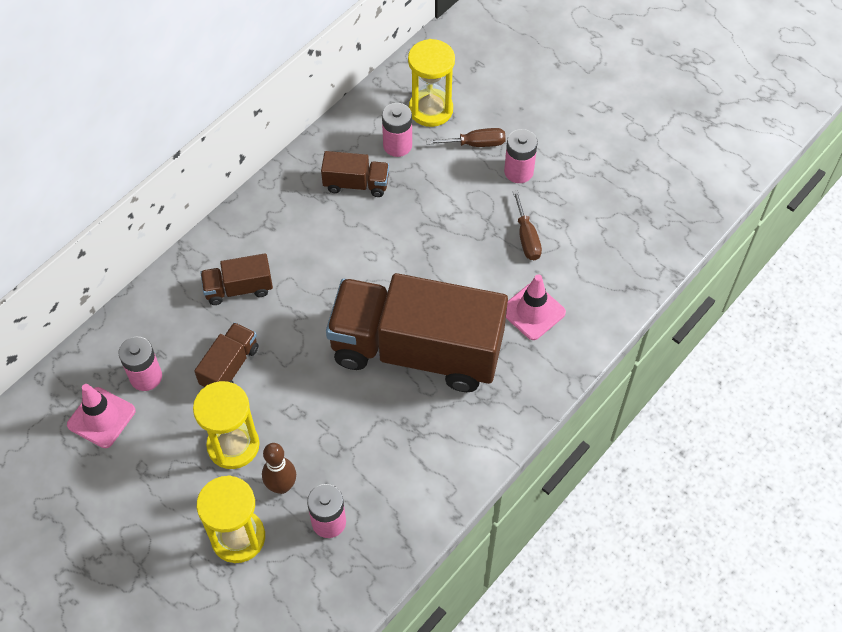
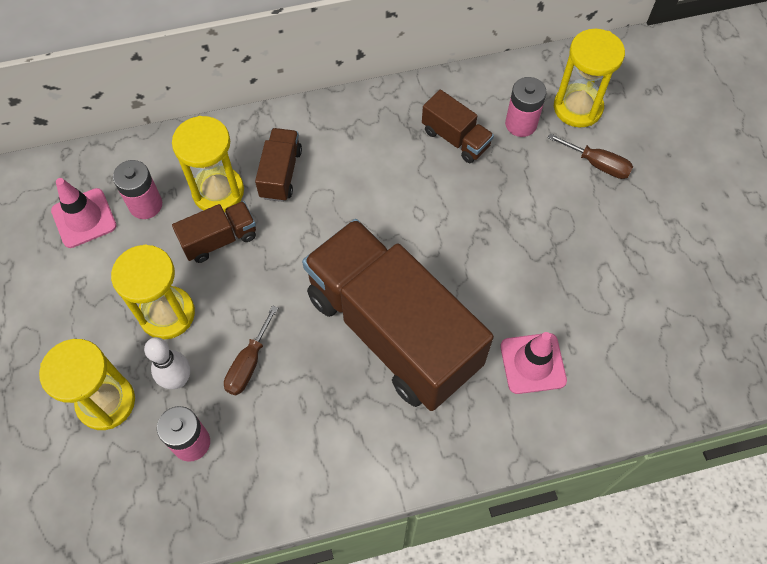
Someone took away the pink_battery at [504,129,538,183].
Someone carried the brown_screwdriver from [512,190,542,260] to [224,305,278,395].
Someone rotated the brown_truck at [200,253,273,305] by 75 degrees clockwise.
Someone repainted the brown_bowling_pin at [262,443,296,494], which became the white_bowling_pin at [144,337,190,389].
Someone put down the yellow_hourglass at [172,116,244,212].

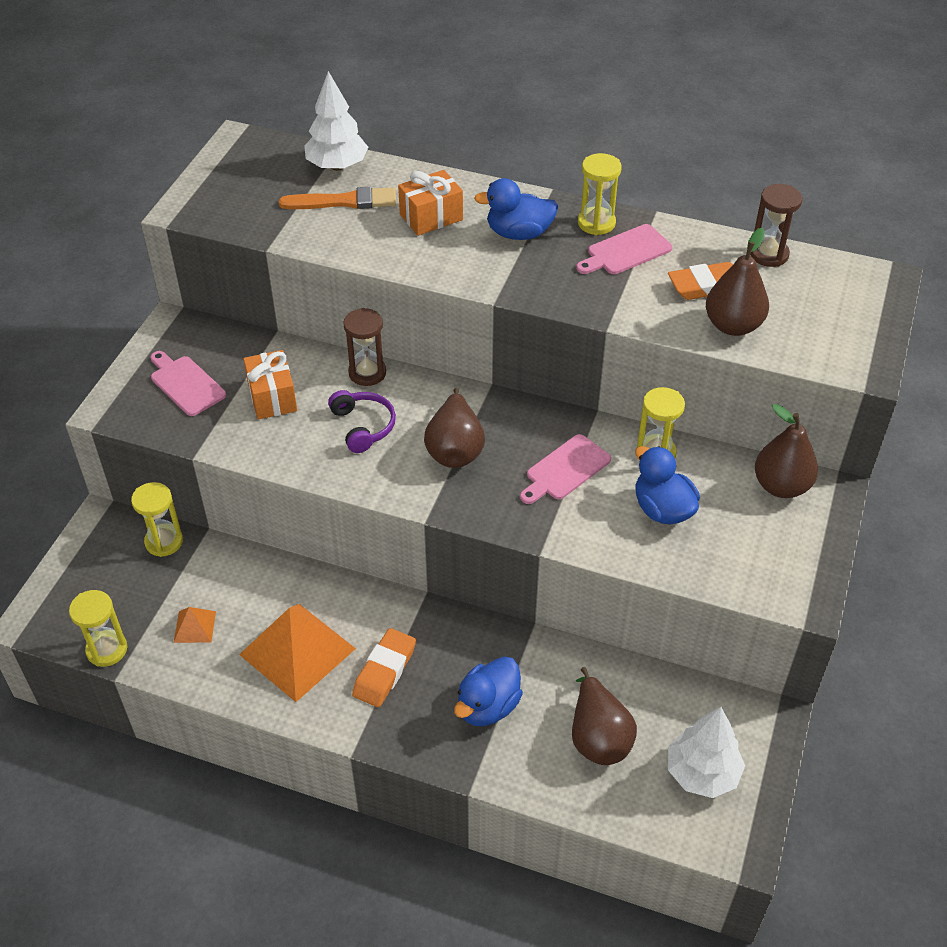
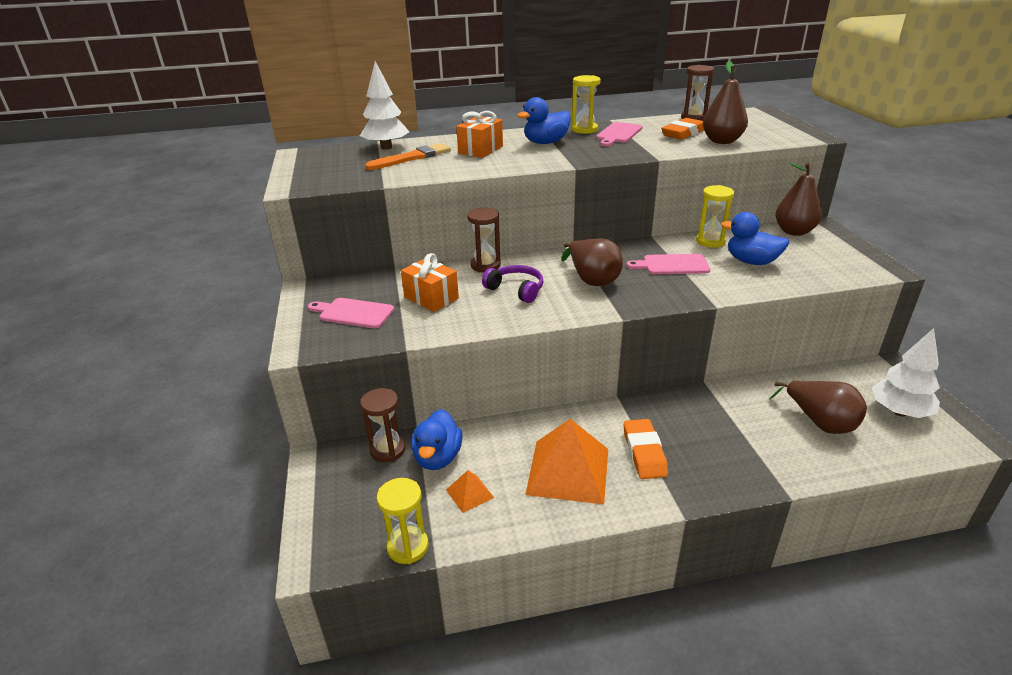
Someone rotated the pink_cutting_board at [520,434,611,504] by 75 degrees clockwise.
Someone repainted the yellow_hourglass at [131,482,183,557], which became the brown_hourglass at [360,388,405,462].
Someone carried the blue_duck from [454,656,523,726] to [411,409,463,470].

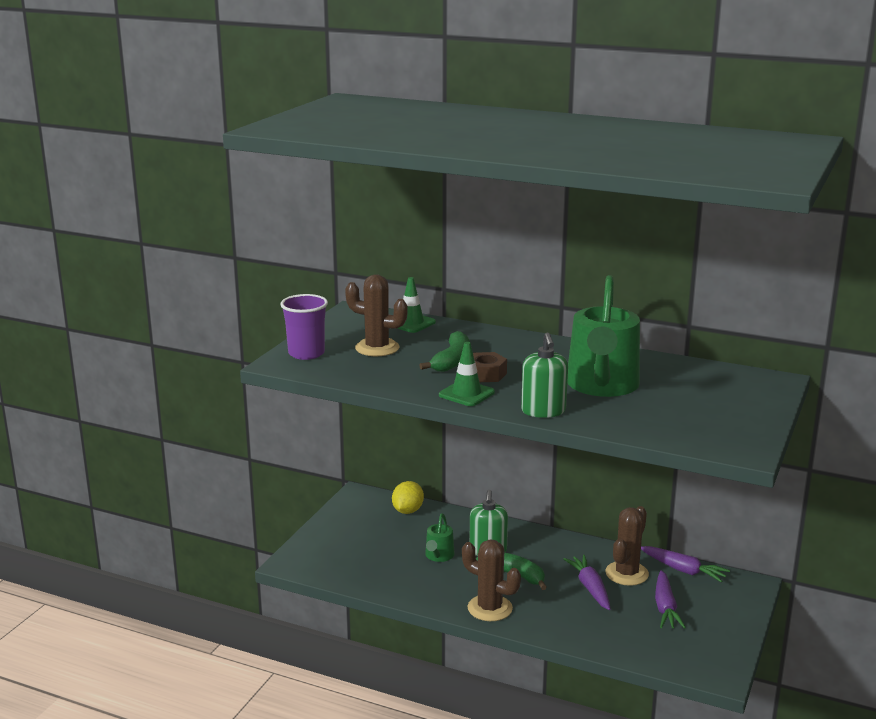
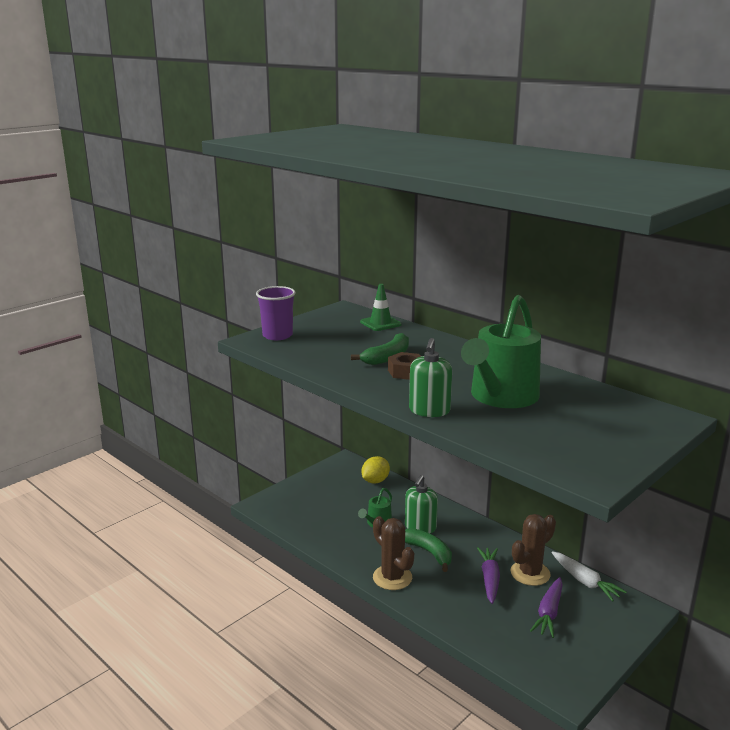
Someone took away the brown_cactus at [345,275,408,356].
Someone took away the green_traffic_cone at [439,342,495,406].
Someone repainted the purple_carrot at [641,546,730,582], which became the white_carrot at [551,551,626,602].

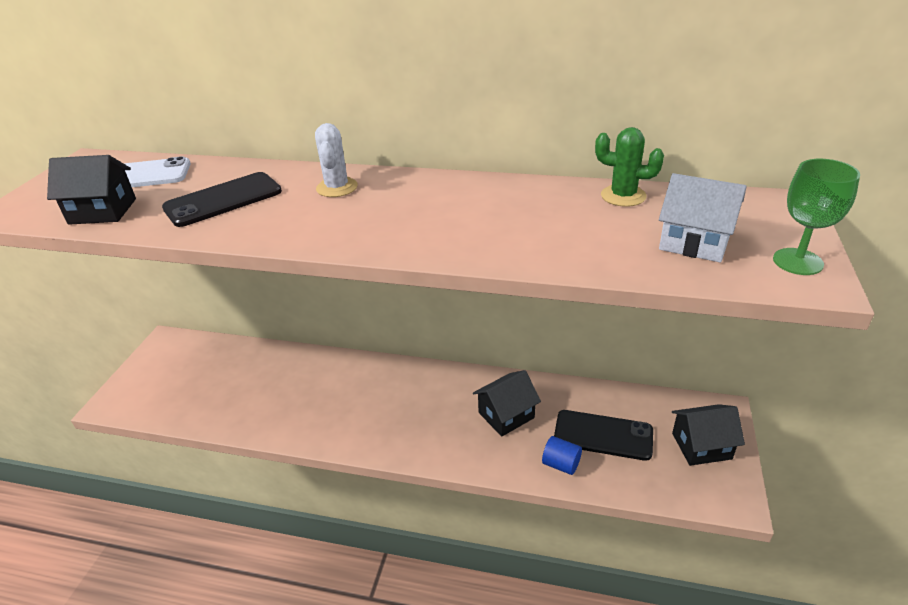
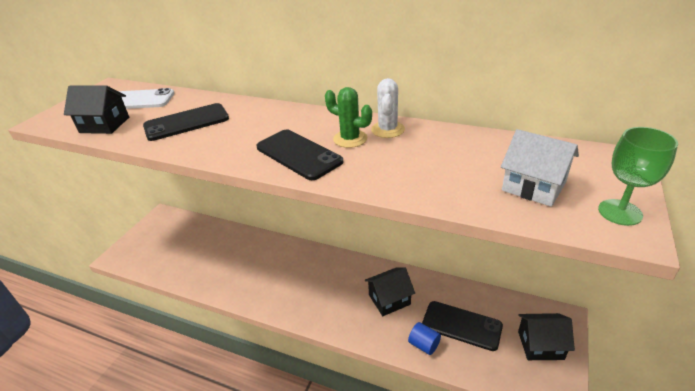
Someone carried the white_cactus from [315,123,358,197] to [371,78,405,138].
Someone carried the green_cactus from [595,127,664,207] to [325,87,372,148].
Someone put down the black_phone at [257,129,343,180].

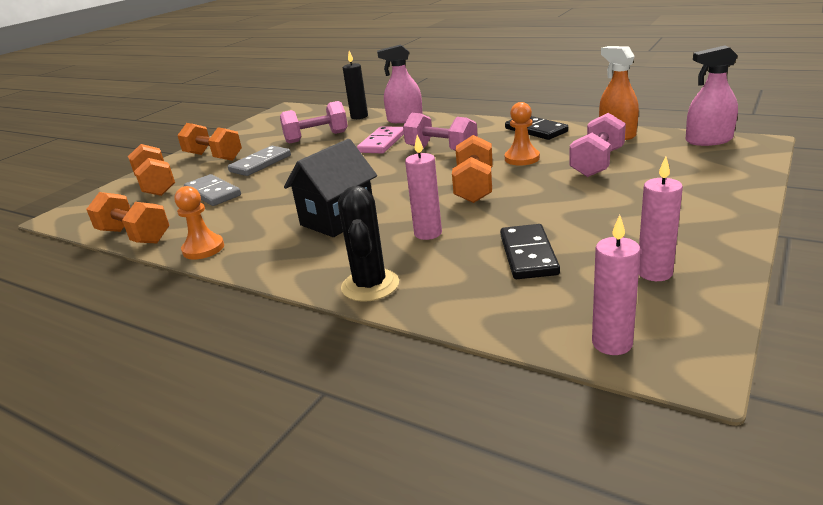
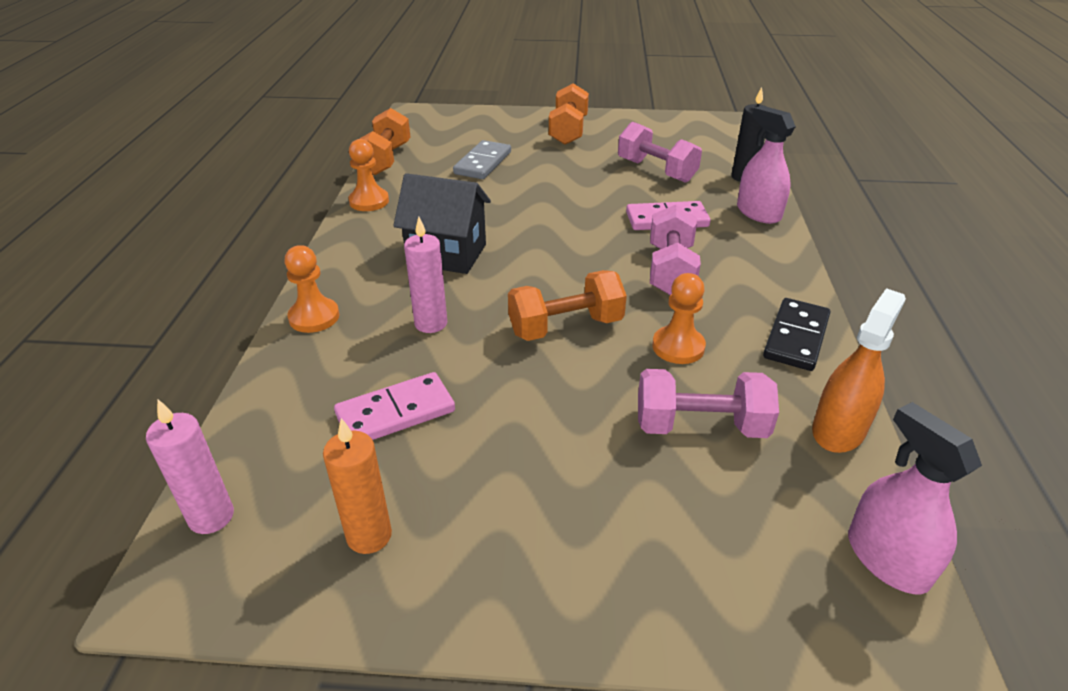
Someone took away the orange_dumbbell at [128,144,175,196].
Someone took away the grey_domino at [228,146,291,176].
Someone repainted the pink_candle at [639,157,683,281], which became the orange_candle at [323,418,392,554].
Someone swapped the black_cactus at [338,186,399,302] for the orange_pawn at [284,245,339,333].
Someone repainted the black_domino at [500,224,560,279], which became the pink_domino at [334,372,455,440].

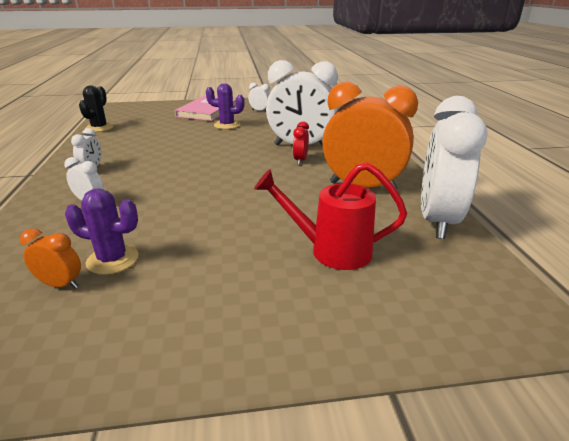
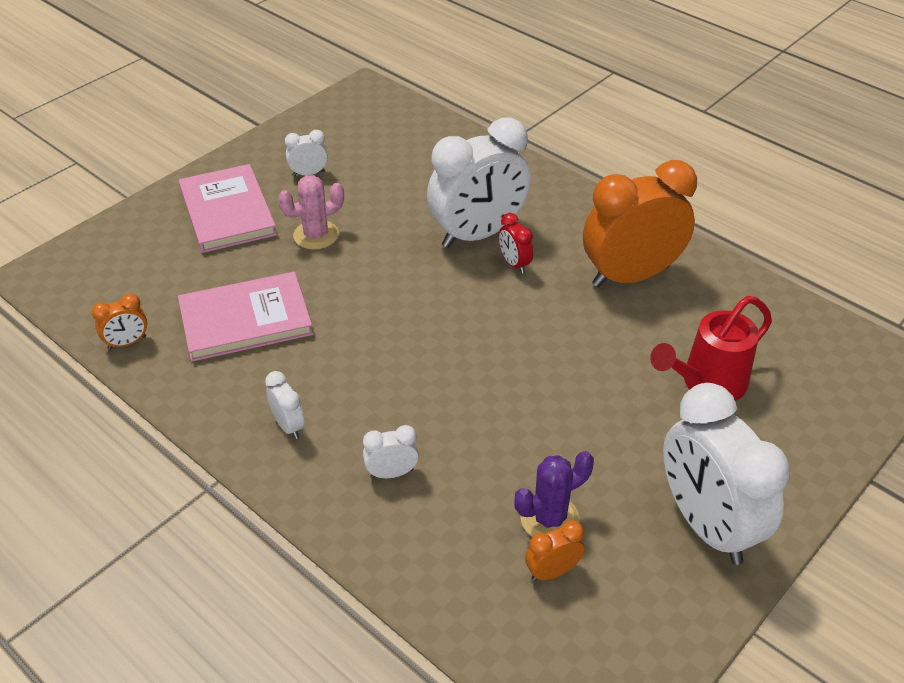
Someone repainted the purple_cactus at [206,83,245,129], which became the pink_cactus at [278,175,344,250].
Someone swapped the black_cactus at [79,85,113,132] for the orange_clock at [92,293,147,349].
Someone carried the white_clock from [421,96,488,239] to [663,383,790,565].
Someone put down the pink_book at [178,272,313,361].

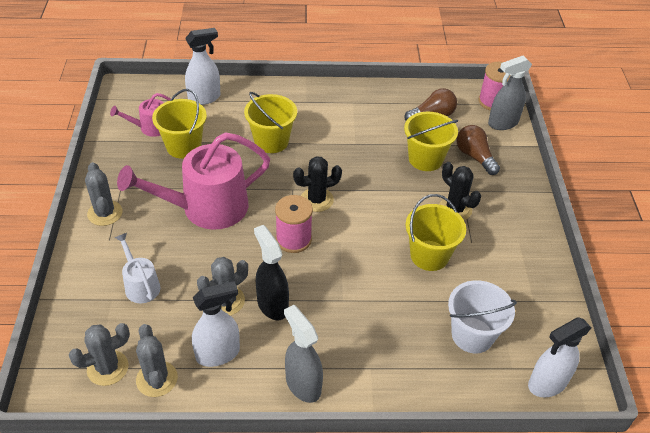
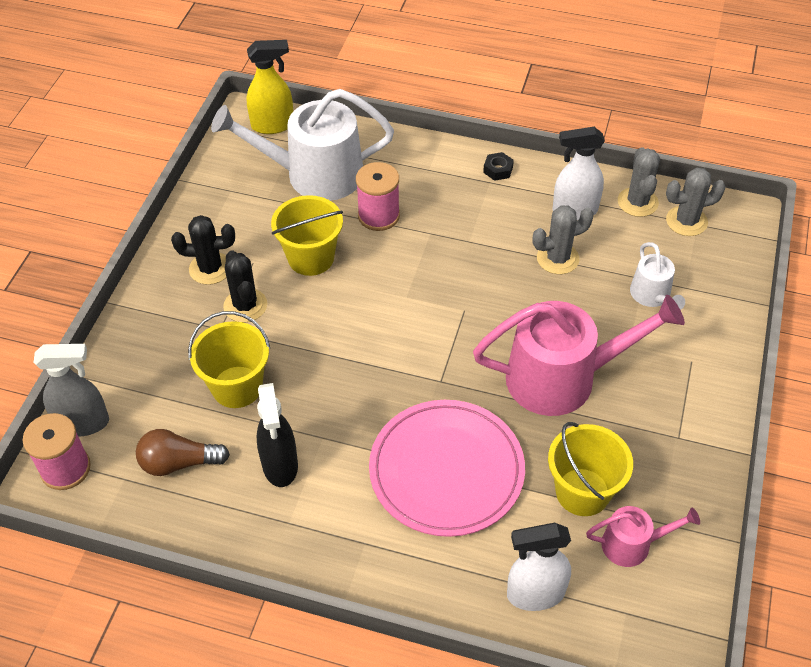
Someone swapped the yellow_bucket at [244,92,297,153] for the pink_plate at [369,400,525,537].
Someone took away the brown_light_bulb at [457,125,500,175].
Someone carried the black_cactus from [293,156,342,212] to [171,215,235,285].
Someone took away the grey_cactus at [85,162,123,226].
Someone carried the pink_spool from [275,195,313,253] to [356,162,400,231].
Someone carried the black_spray_bottle from [254,225,289,320] to [256,383,298,487].
Someone swapped the white_bucket at [448,280,517,353] for the white_watering_can at [211,89,394,201].
Someone swapped the grey_spray_bottle at [284,305,323,403] for the black_nut at [483,152,514,181].
Someone repainted the white_spray_bottle at [528,318,592,397], which became the yellow_spray_bottle at [247,40,293,134].

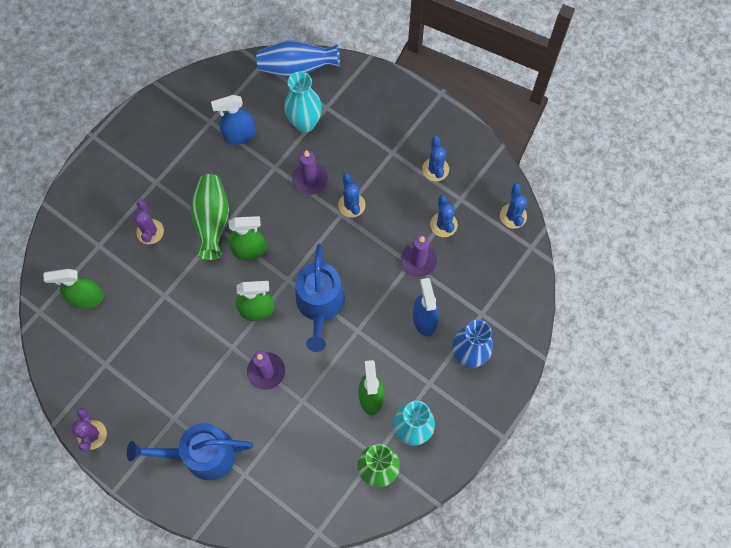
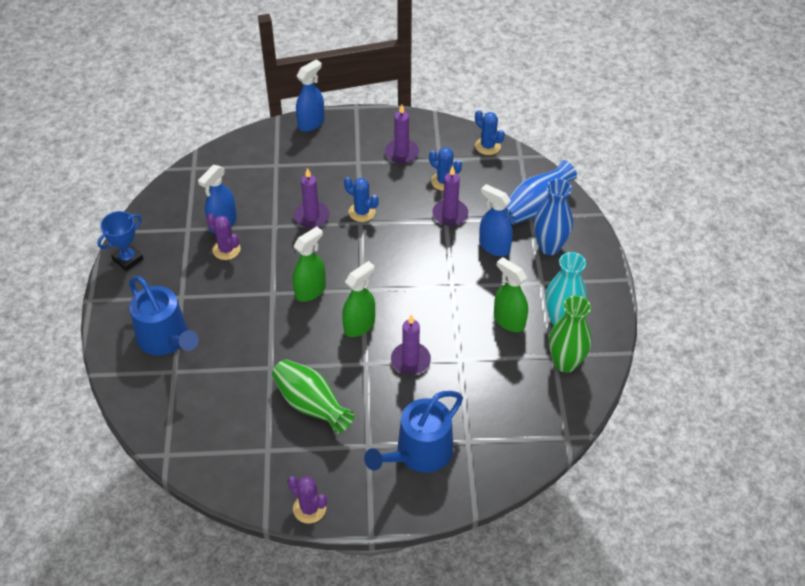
Someone carried the blue_vase from [256,40,340,77] to [505,160,577,225].
Someone took away the turquoise_vase at [284,72,322,133].
Someone swapped the blue_cactus at [422,136,449,181] for the purple_candle at [385,104,419,164].
Someone carried the green_vase from [190,174,229,260] to [272,360,354,433].
Someone carried the purple_cactus from [133,199,164,244] to [206,213,241,260].
Someone carried the blue_watering_can from [295,244,345,352] to [129,276,199,355].
Someone took away the green_spray_bottle at [44,269,104,309].
Someone put down the blue_spray_bottle at [296,59,325,132].
Someone put down the blue_trophy at [97,211,144,271].

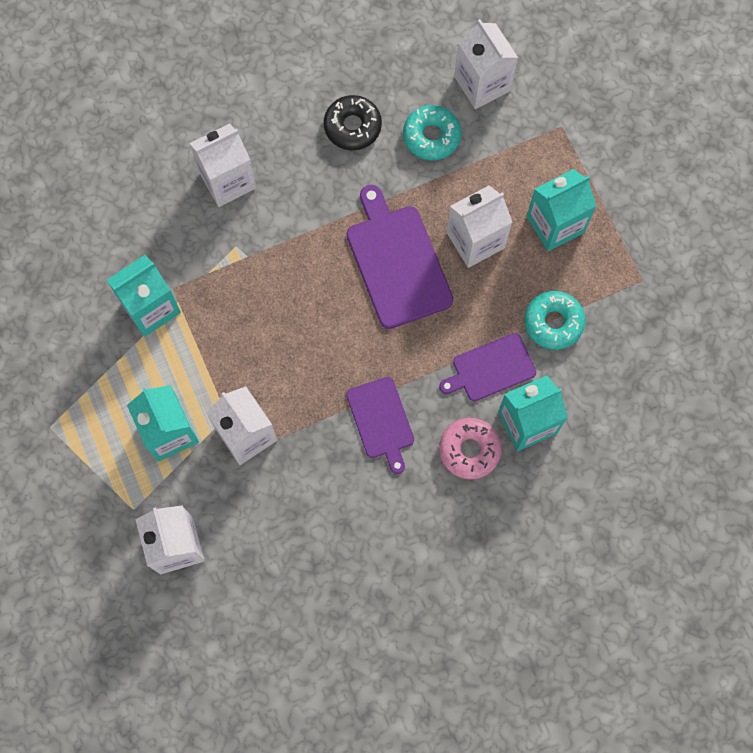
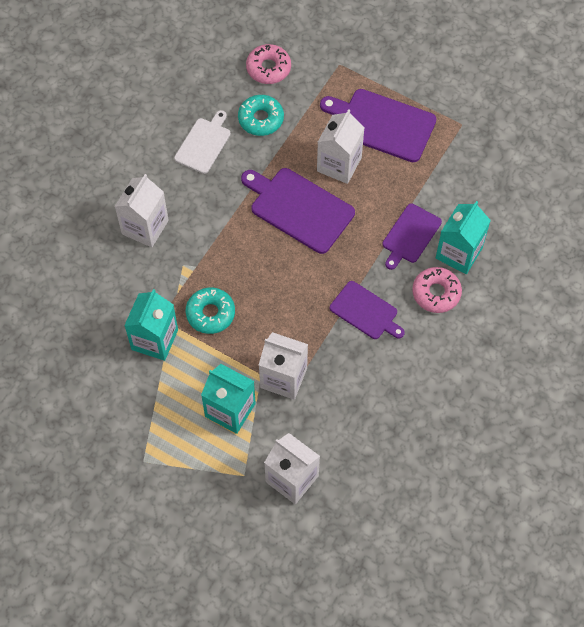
Someone swapped the white_carton at [454,19,518,109] for the pink_donut at [246,44,291,84].
Someone swapped the black_donut at [324,95,382,150] for the white_cutting_board at [174,110,231,174].
Someone swapped the turquoise_carton at [527,169,596,251] for the purple_cutting_board at [320,89,436,162].
Someone carried the turquoise_donut from [524,291,586,350] to [186,287,235,334].

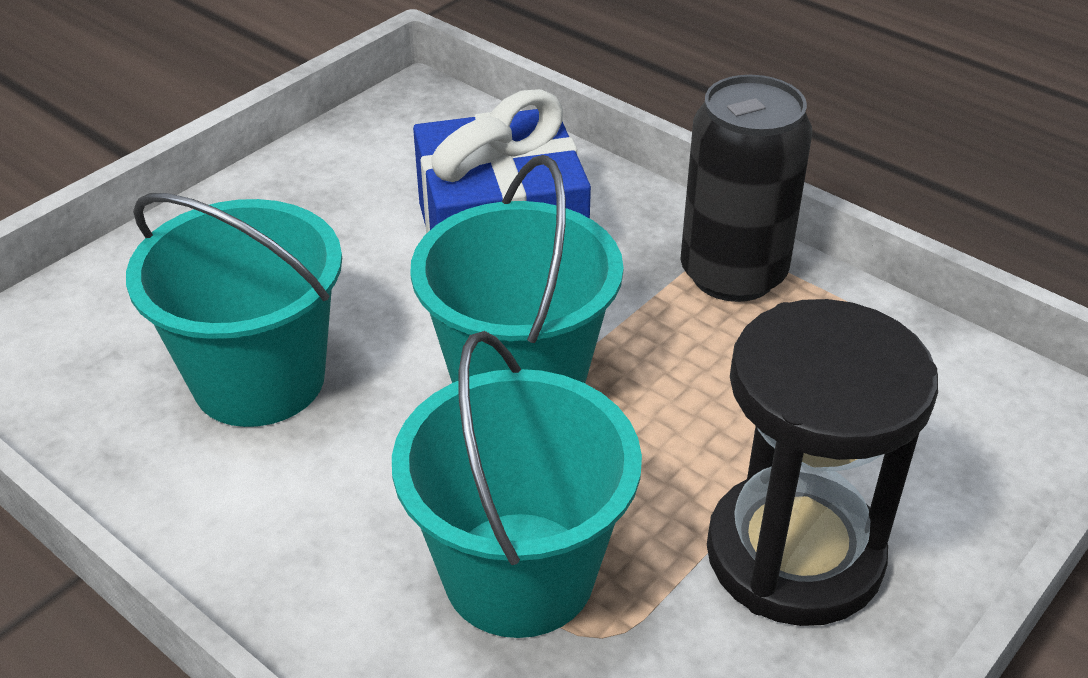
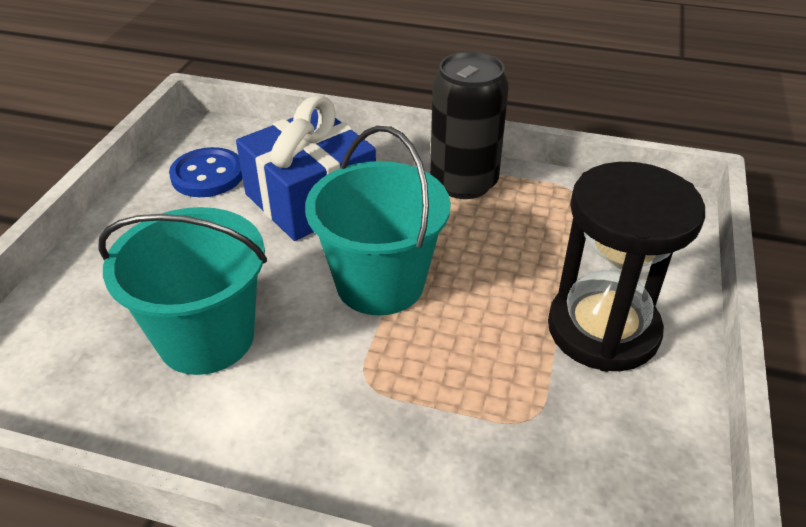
Someone took away the turquoise_bucket at [392,331,642,638].
Someone put down the blue_button at [169,147,242,197].

